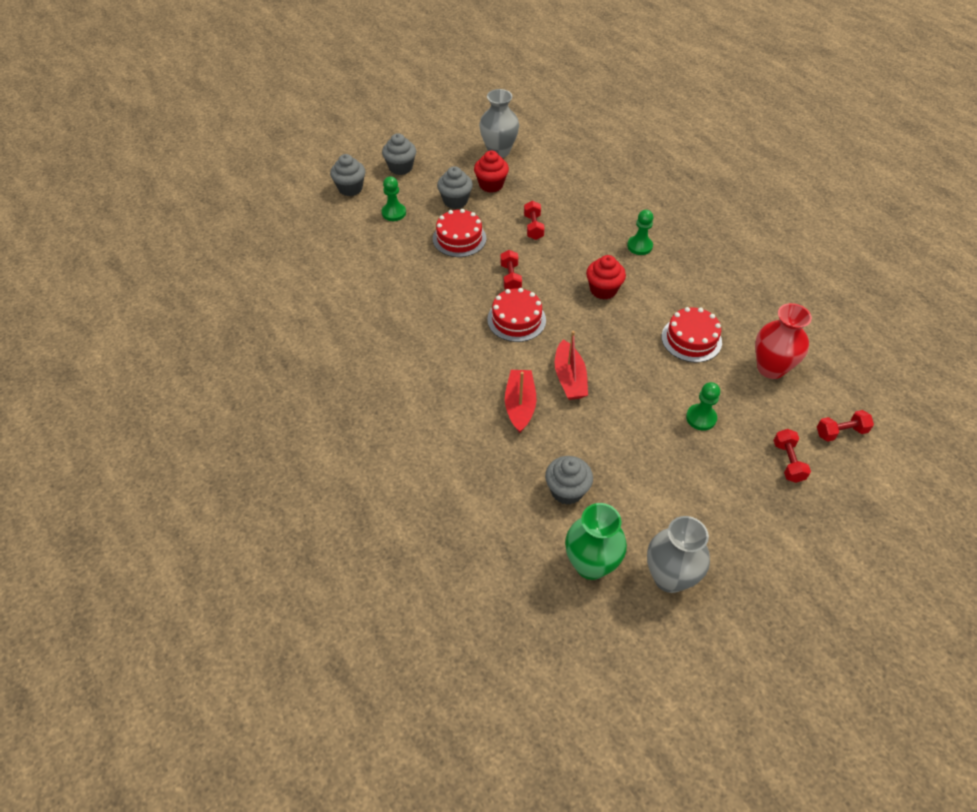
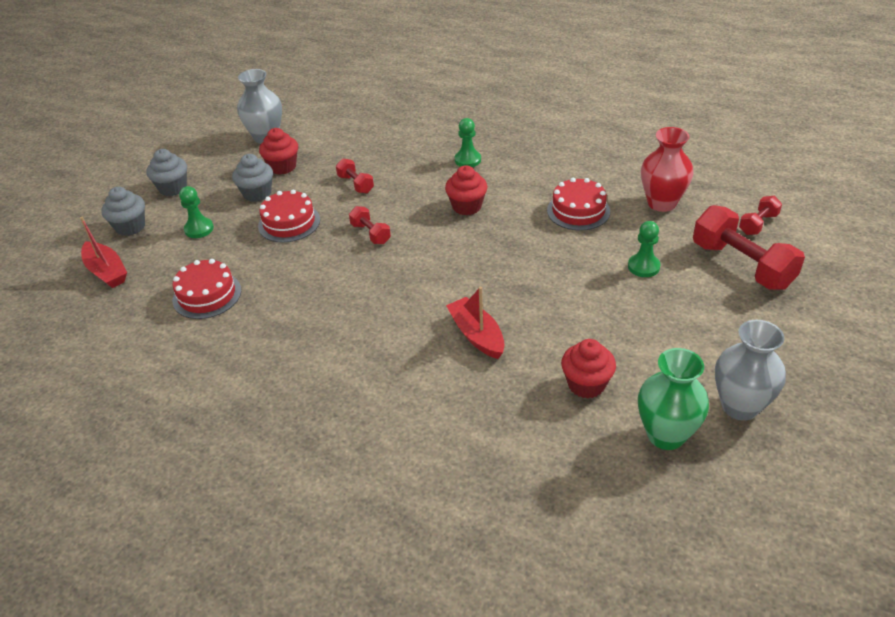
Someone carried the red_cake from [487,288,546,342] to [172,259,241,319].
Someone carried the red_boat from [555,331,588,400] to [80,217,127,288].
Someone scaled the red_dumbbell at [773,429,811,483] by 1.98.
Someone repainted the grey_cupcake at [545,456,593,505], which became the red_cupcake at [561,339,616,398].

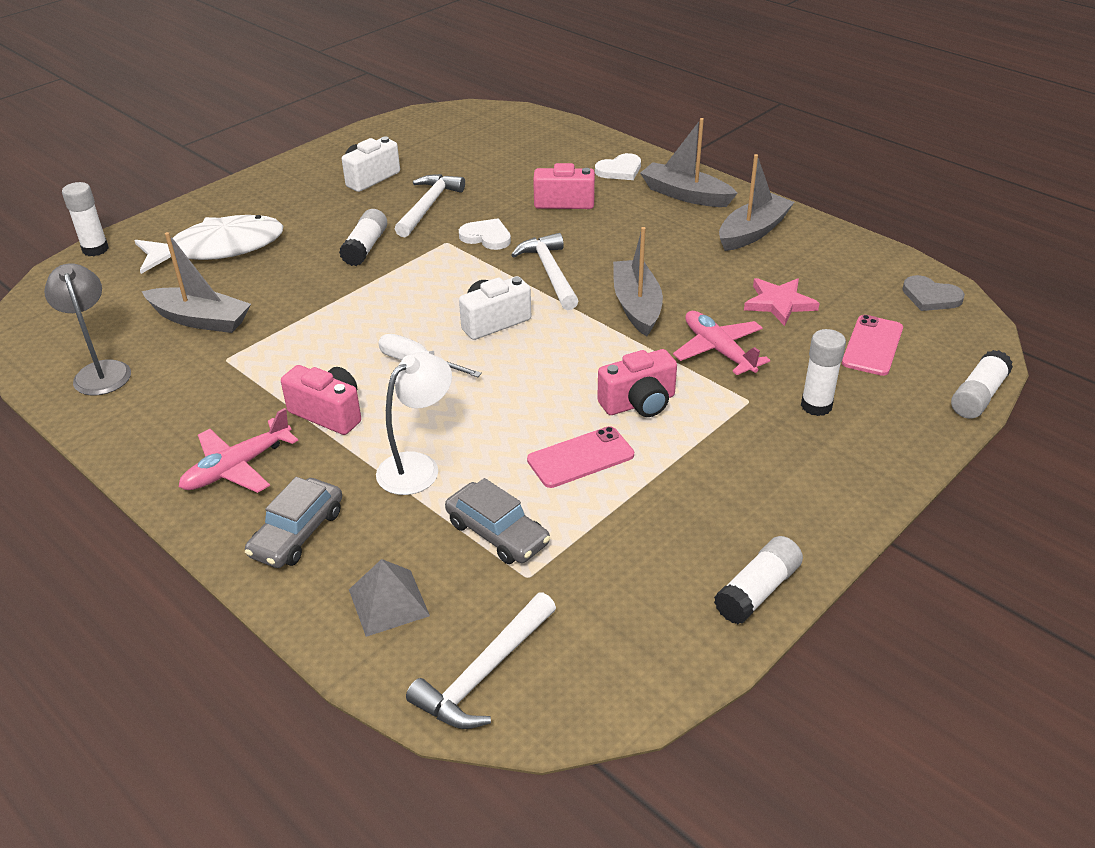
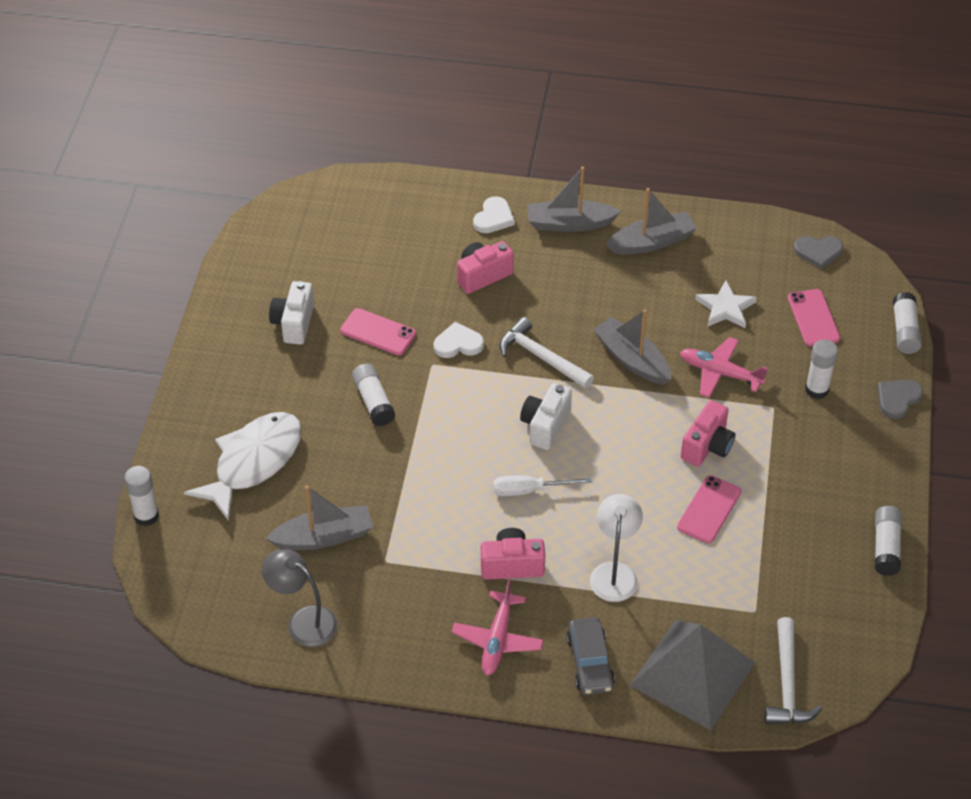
Someone rotated the grey_boat at [719,154,794,251] by 60 degrees clockwise.
Someone swapped the white_hammer at [395,174,465,237] for the pink_phone at [340,308,416,356].
Someone repainted the pink_star at [744,278,820,326], which became the white_star at [695,280,757,328].
Someone took away the grey_car at [445,478,550,564].
Someone scaled the grey_pyramid at [349,559,430,637] by 1.99.
Someone put down the grey_heart at [878,380,923,419].

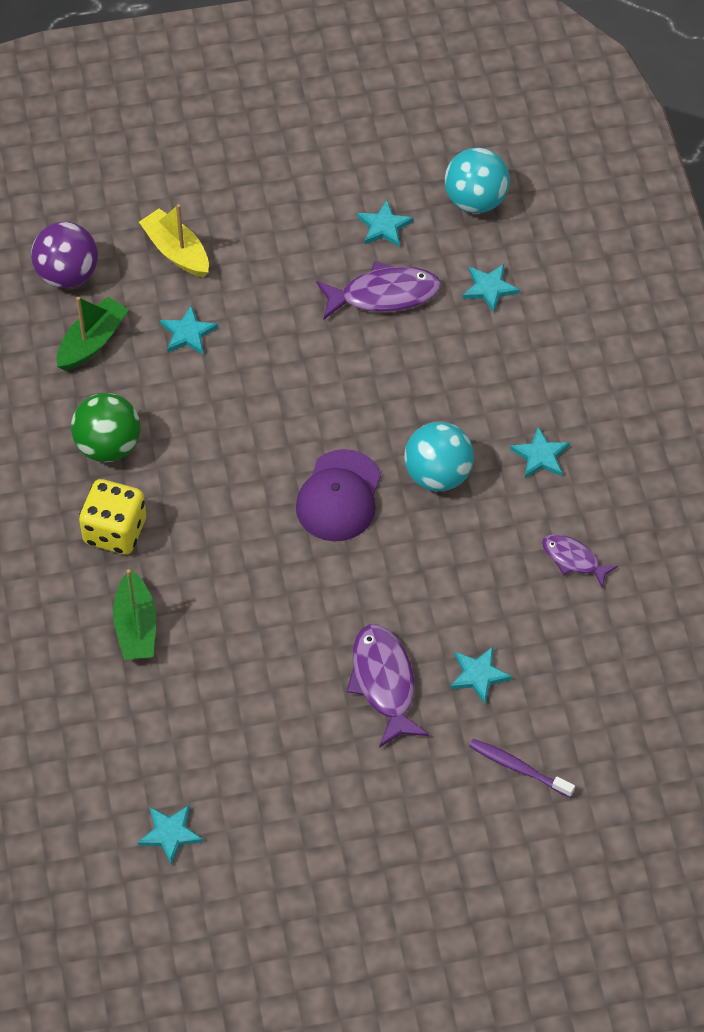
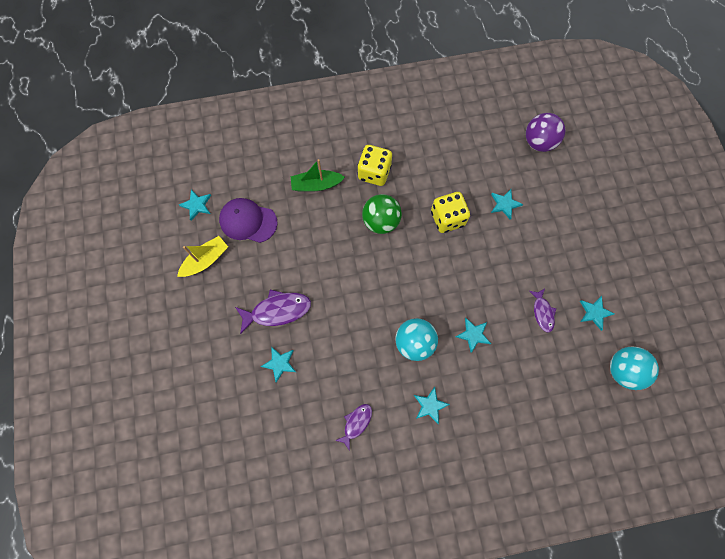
Someone carried the yellow_boat from [139,204,209,277] to [177,236,228,277].
Someone scaled the purple_fish at [316,261,441,319] by 0.60.
Someone carried the turquoise_star from [462,264,520,313] to [456,318,491,353].
Someone took away the green_boat at [57,297,129,371].
Someone carried the green_ball from [71,393,141,462] to [362,194,402,234].
Someone carried the purple_cap from [296,449,381,541] to [219,198,278,243].
Someone took away the purple_toothbrush at [469,739,575,798].
Someone put down the yellow_dice at [431,192,470,233].

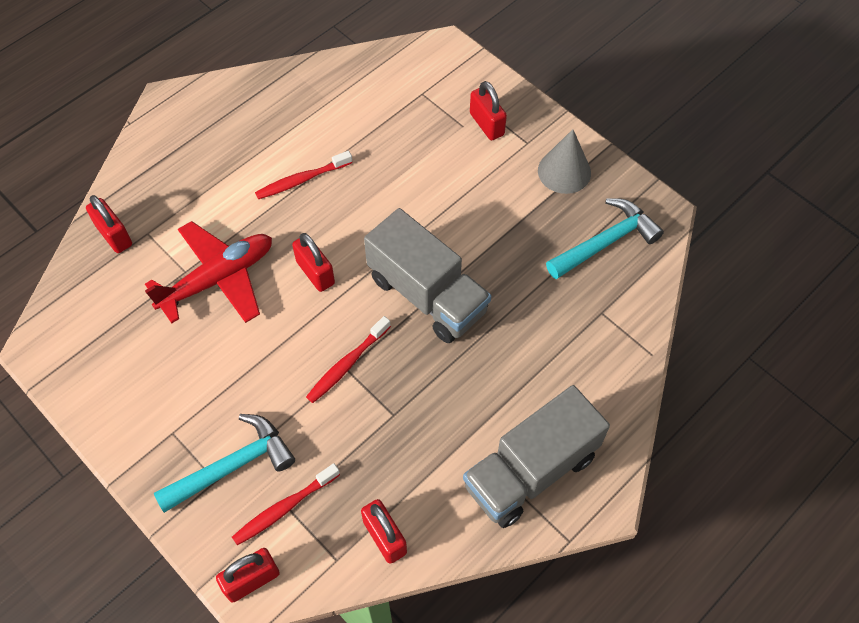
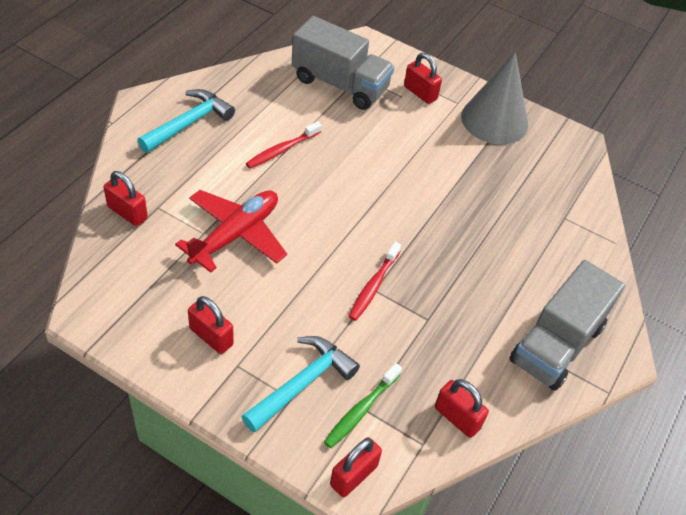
Someone scaled the grey_cone at [538,129,591,194] by 1.53.
Someone carried the turquoise_hammer from [546,198,664,279] to [137,89,235,153].
Someone carried the grey_truck from [364,208,491,343] to [292,16,395,110].
Someone carried the red_padlock from [292,233,335,292] to [188,296,234,354].
Someone repainted the red_toothbrush at [232,463,340,545], which became the green_toothbrush at [324,363,402,448].

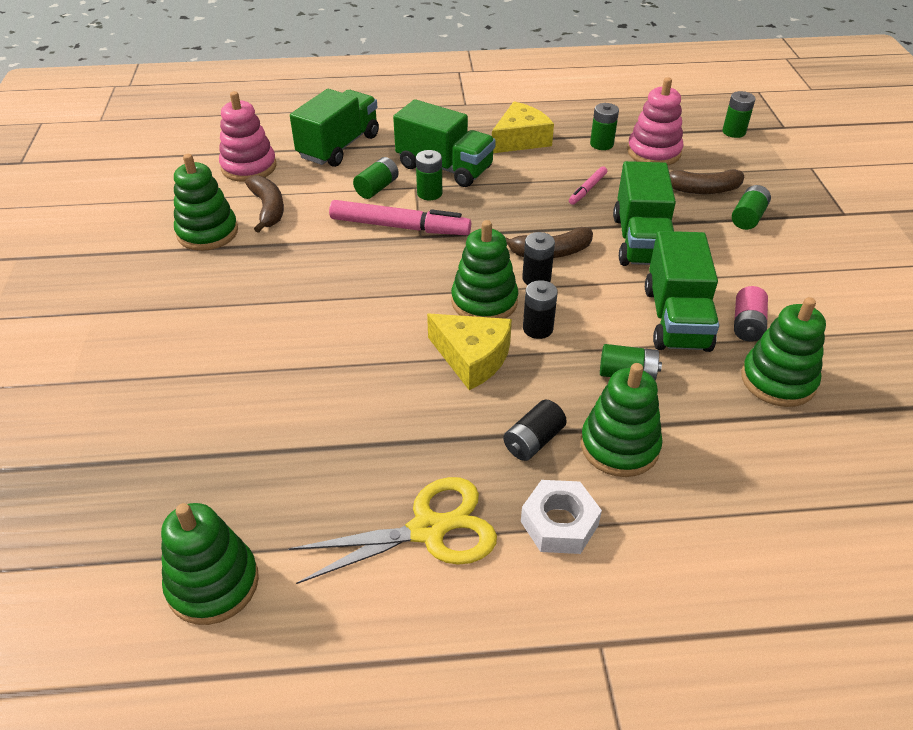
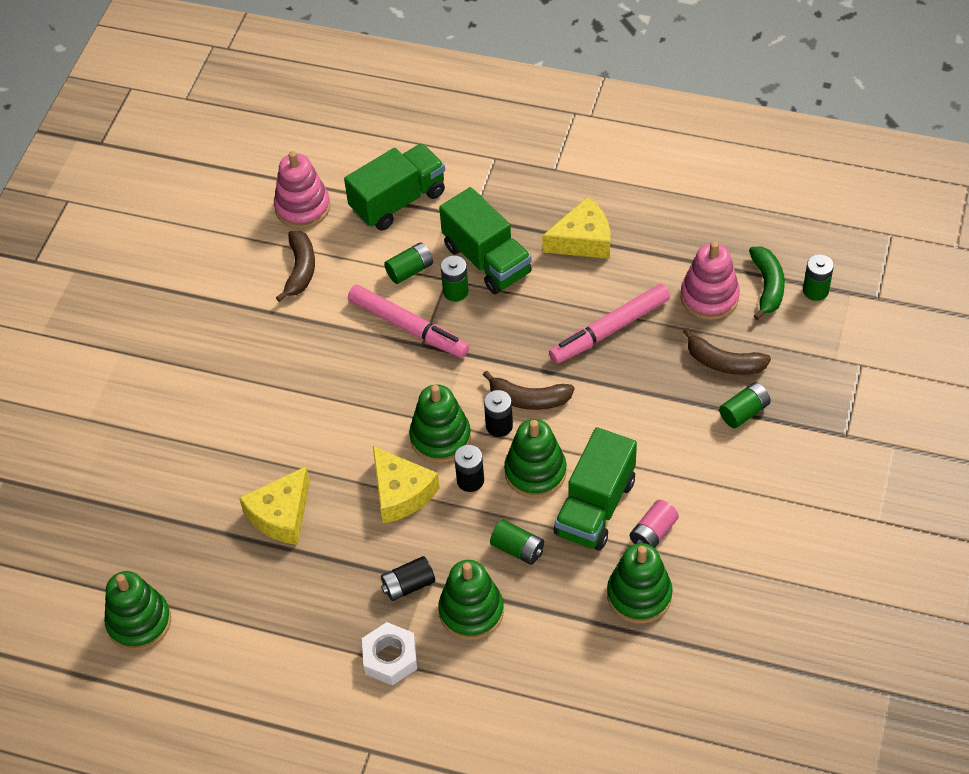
Someone took away the green_battery at [590,103,619,150].
Someone carried the green_stacking_toy from [174,154,238,251] to [504,419,567,498].
Someone took away the green_truck at [613,161,676,266].
Someone scaled the pink_marker at [569,166,607,205] by 1.99.
Someone took away the yellow_scissors at [288,477,497,584].
Someone put down the green_banana at [749,246,785,320].
Someone put down the yellow_cheese at [239,466,310,545].

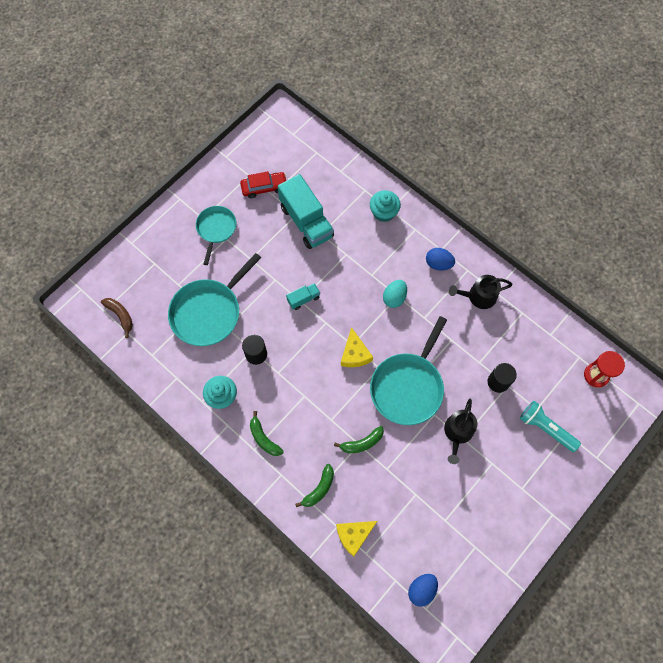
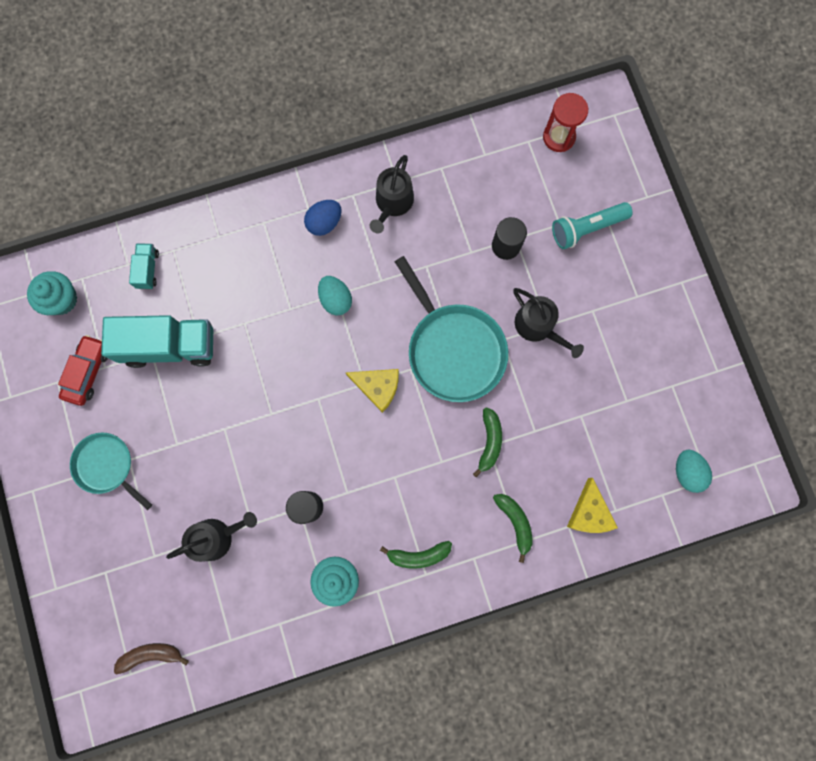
Someone carried the turquoise_cupcake from [370,190,401,222] to [27,271,77,315].
Someone swapped the turquoise_pan at [168,253,261,346] for the black_watering_can at [166,512,257,562].
Someone carried the turquoise_truck from [286,283,320,310] to [129,243,159,289].
Someone repainted the blue_egg at [408,574,438,607], which became the turquoise_egg at [676,450,712,493].

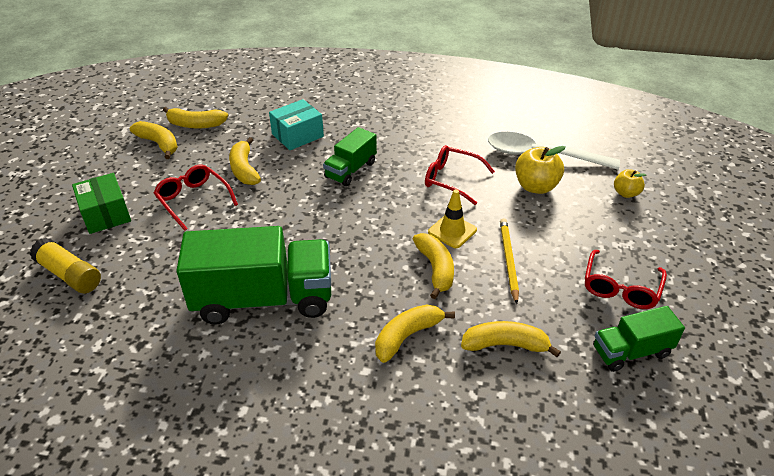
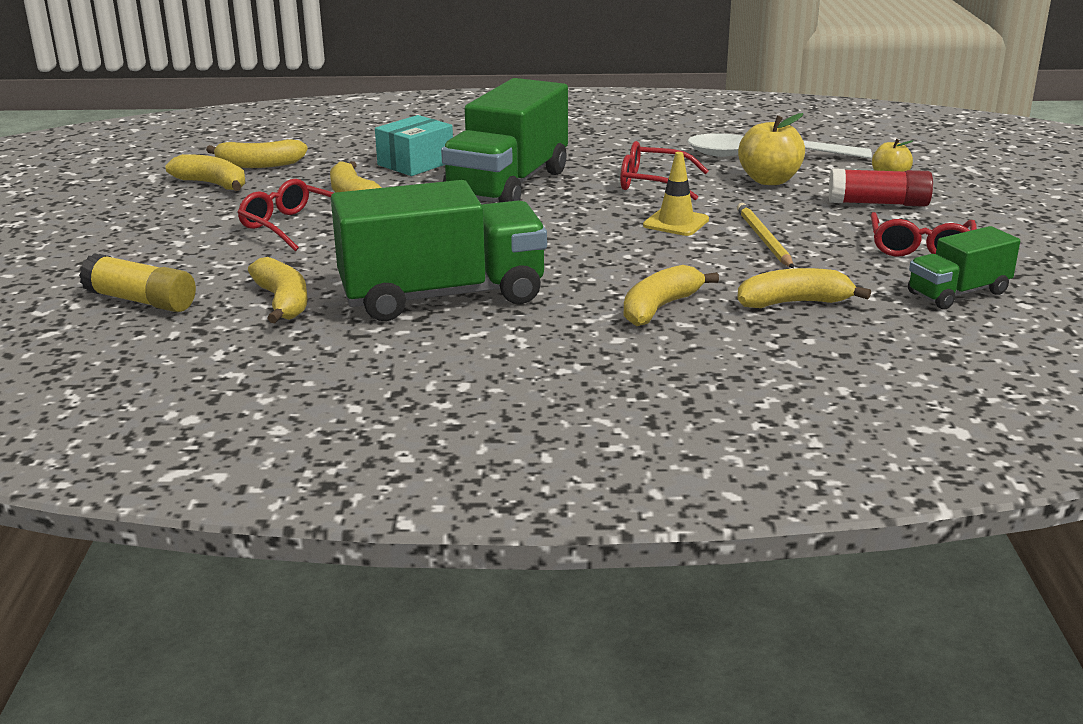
Someone scaled the green_truck at [323,127,377,186] by 1.91.
Someone took away the green_box at [72,173,131,234].
Someone carried the yellow_banana from [413,233,454,299] to [248,257,308,323].
Someone put down the red_glue_stick at [829,168,933,207].

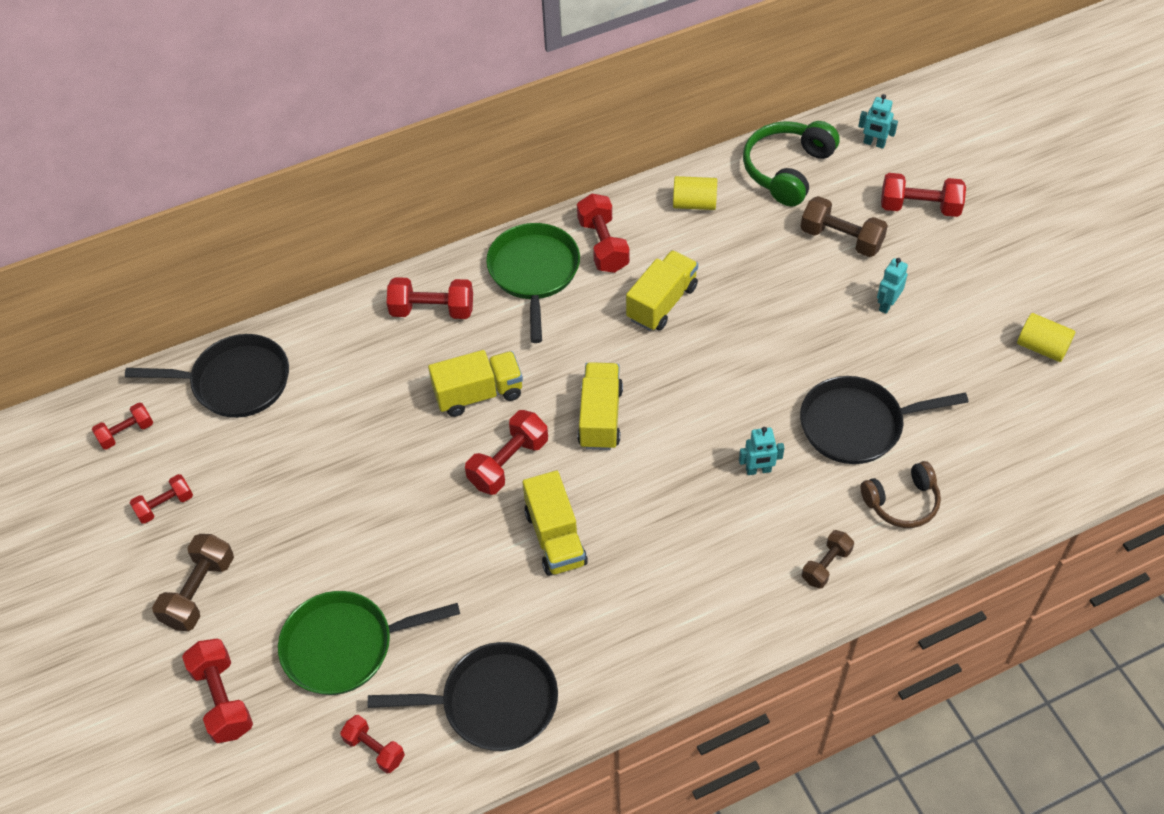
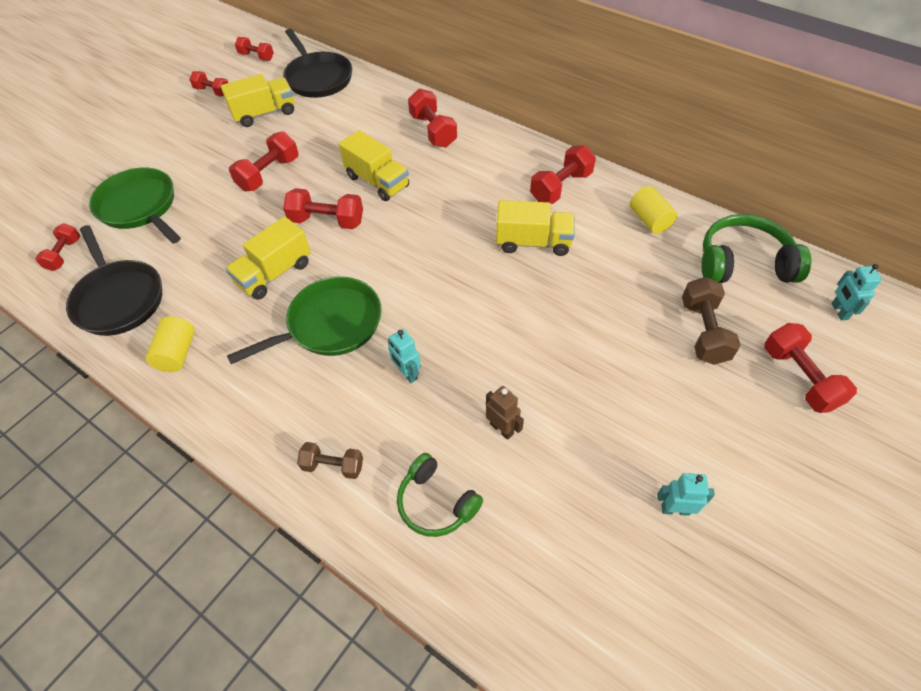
Someone carried the green_pan from [486,223,580,343] to [227,277,382,364].
Someone carried the turquoise_robot from [877,258,908,314] to [657,473,715,516].
Someone carried the yellow_cylinder from [1017,313,1076,362] to [146,316,195,372].
Someone carried the yellow_truck from [578,362,623,450] to [221,74,295,127].
Someone swapped the black_pan at [800,376,969,464] for the brown_robot at [486,386,524,440].
Someone repainted the brown_headphones at [860,461,941,528], which became the green_headphones at [397,453,483,537].
Someone took away the brown_dumbbell at [152,534,234,631].
Someone carried the red_dumbbell from [182,638,253,743] to [229,131,298,191].

